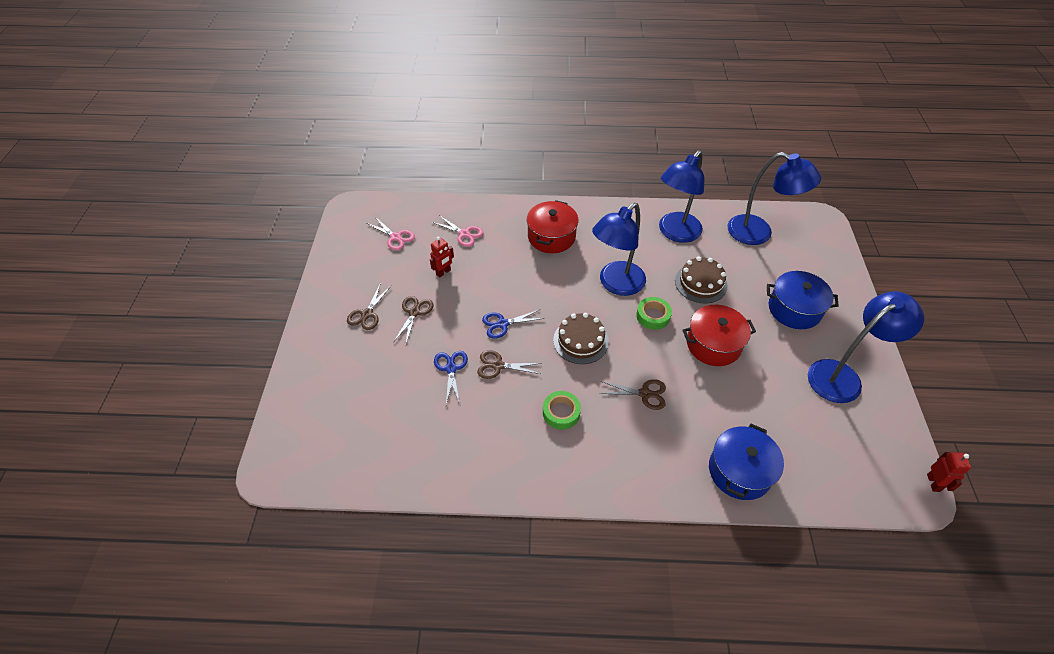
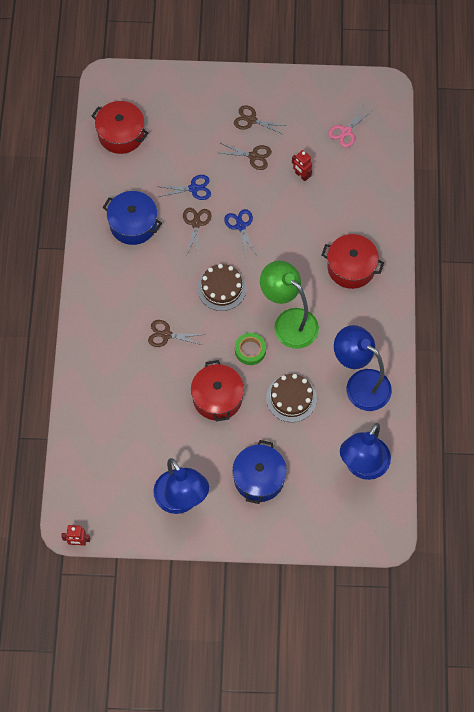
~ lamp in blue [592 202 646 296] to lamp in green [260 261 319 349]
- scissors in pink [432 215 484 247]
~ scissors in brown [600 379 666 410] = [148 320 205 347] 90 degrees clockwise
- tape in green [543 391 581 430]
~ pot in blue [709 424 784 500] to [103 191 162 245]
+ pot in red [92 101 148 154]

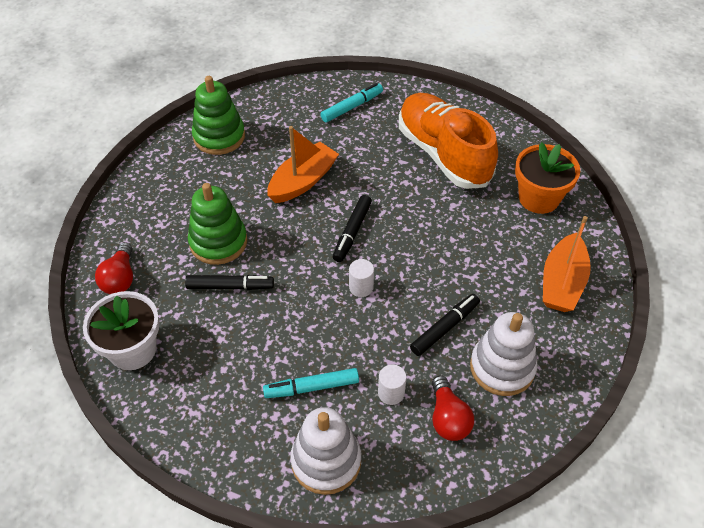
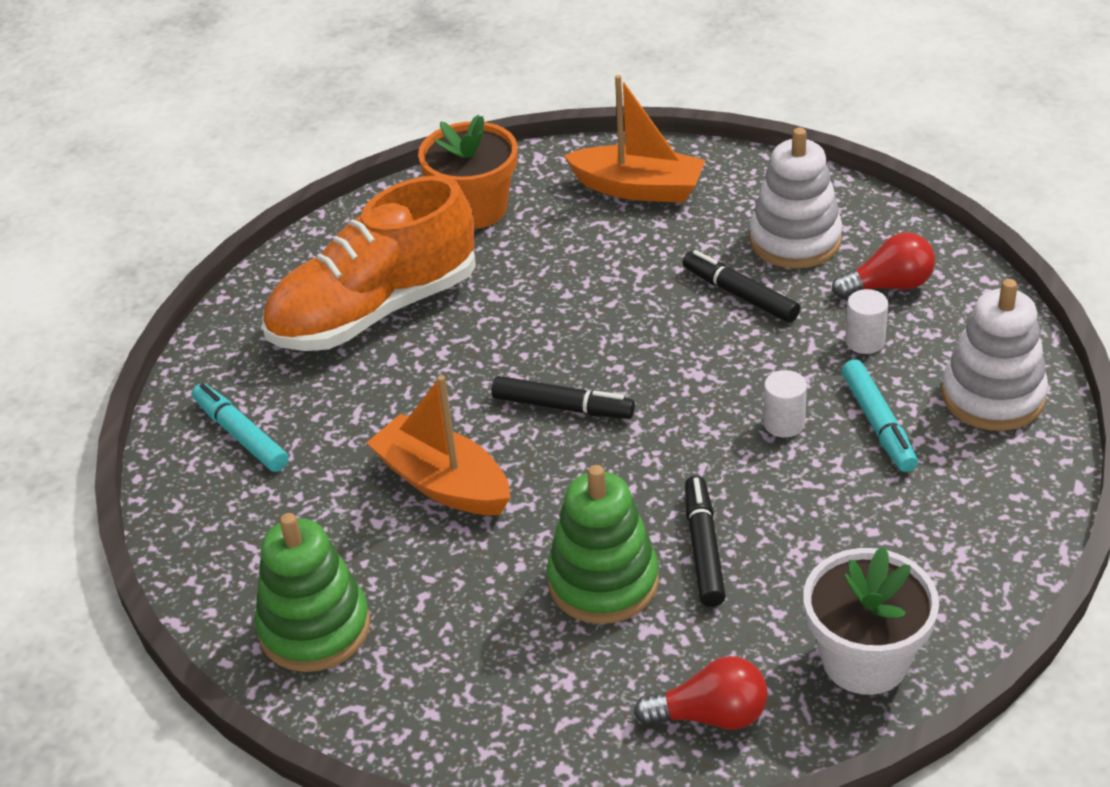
~ cylinder in white [349 259 374 297] to [763 370 807 437]

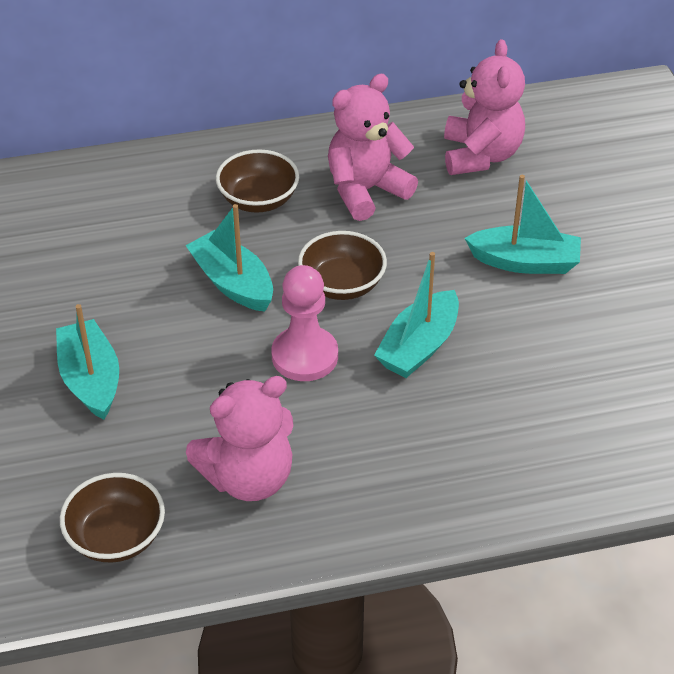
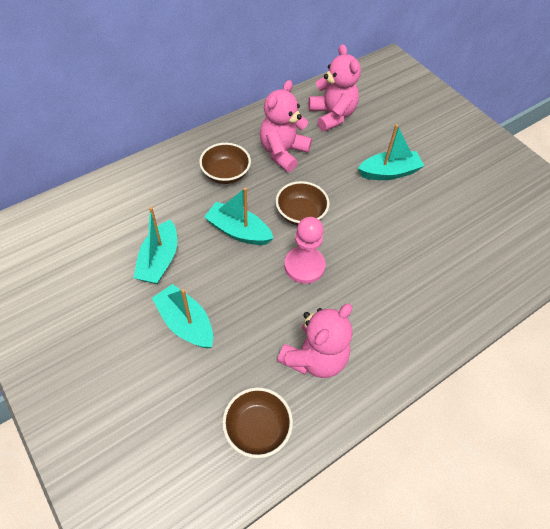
~ boat in turquoise [374 252 459 378] to [133 207 177 284]

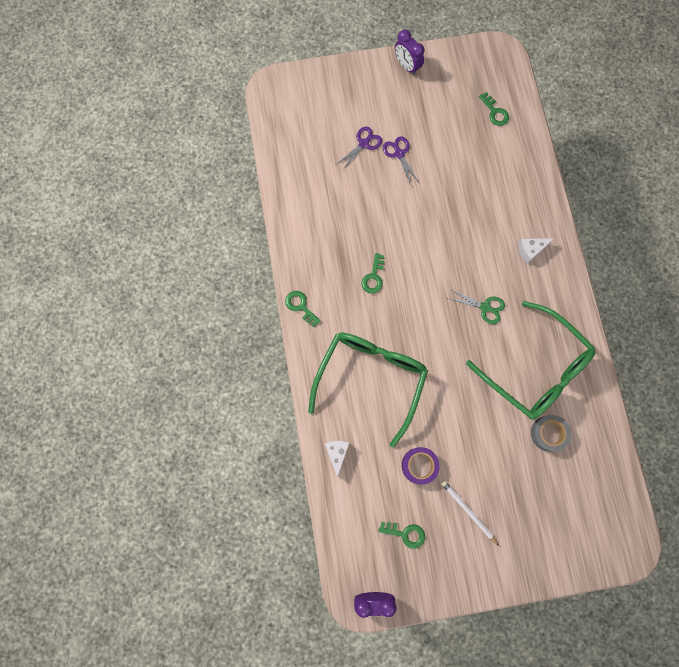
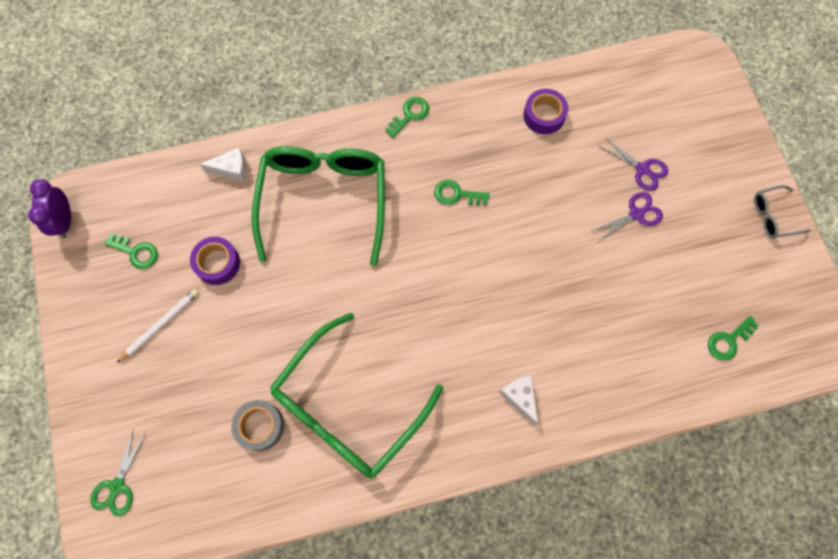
~ clock in purple [395 30 424 75] to glasses in grey [754 185 811 239]
~ scissors in green [448 289 505 324] to [90 428 146 516]
~ glasses in green [308 333 428 448] = [251 146 385 266] 105 degrees counterclockwise
~ key in green [379 522 425 549] = [104 233 158 269] 75 degrees counterclockwise
+ tape in purple [523 89 568 134]

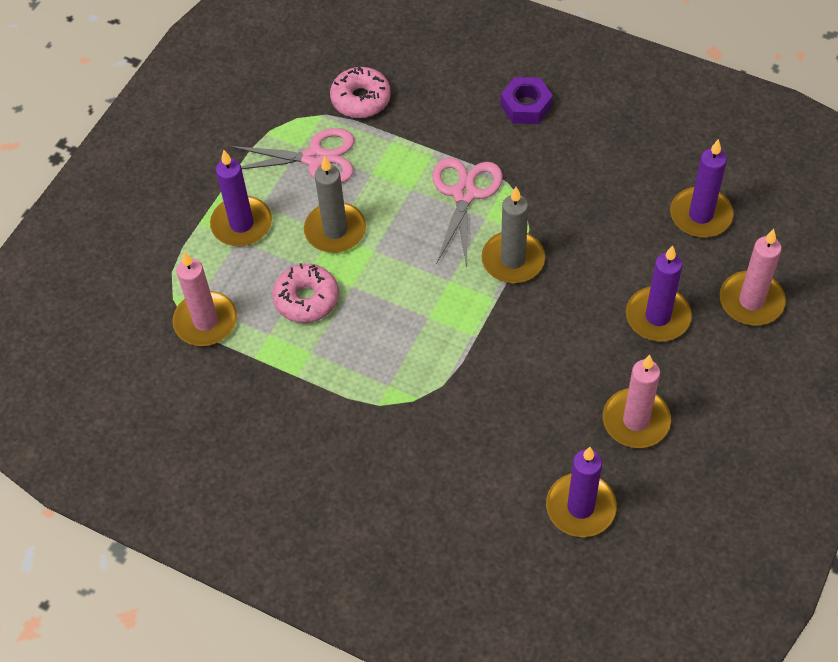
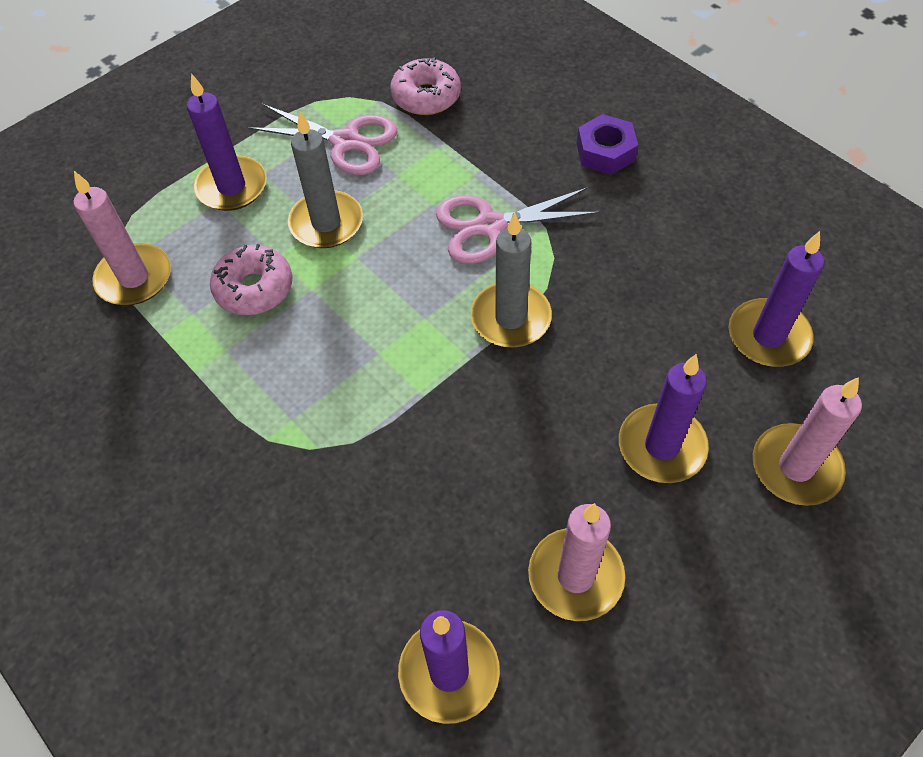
~ scissors in pink [432 158 503 267] = [436 187 600 264] 135 degrees counterclockwise

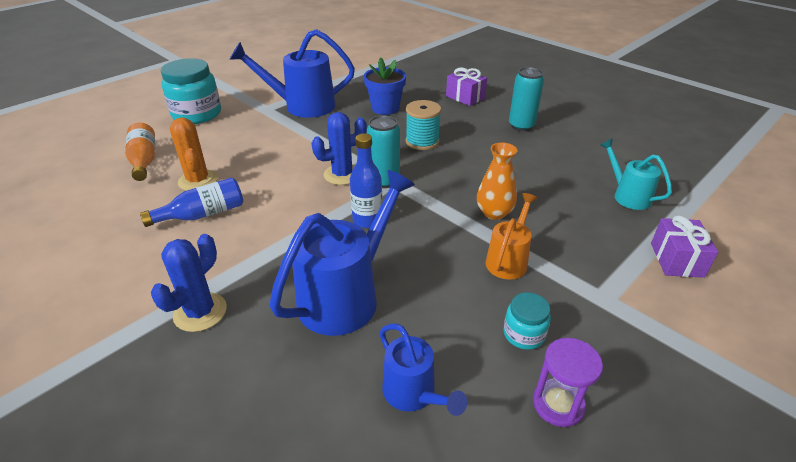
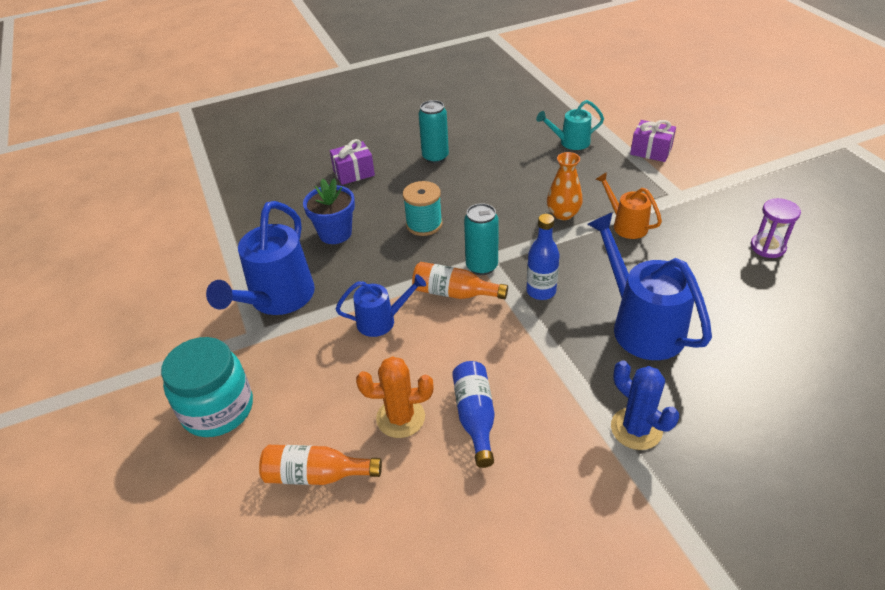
~ cactus in blue [311 112 367 185] to bottle in orange [412 262 508 299]
- jar in turquoise [504 292 551 350]
~ watering can in blue [380 323 467 416] to [336 274 426 337]

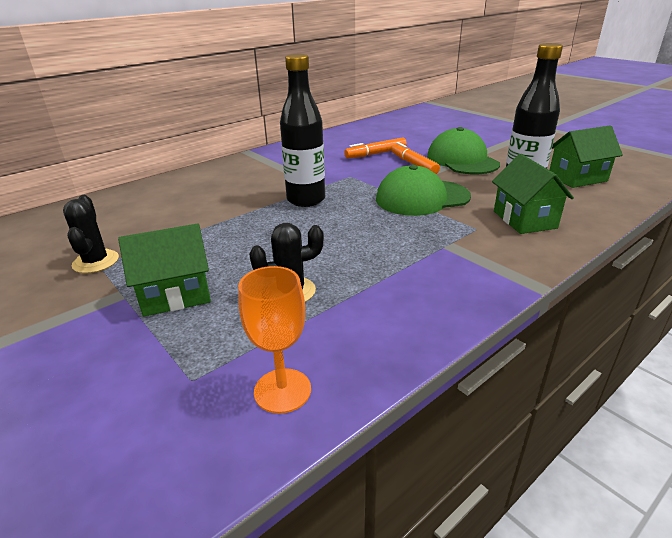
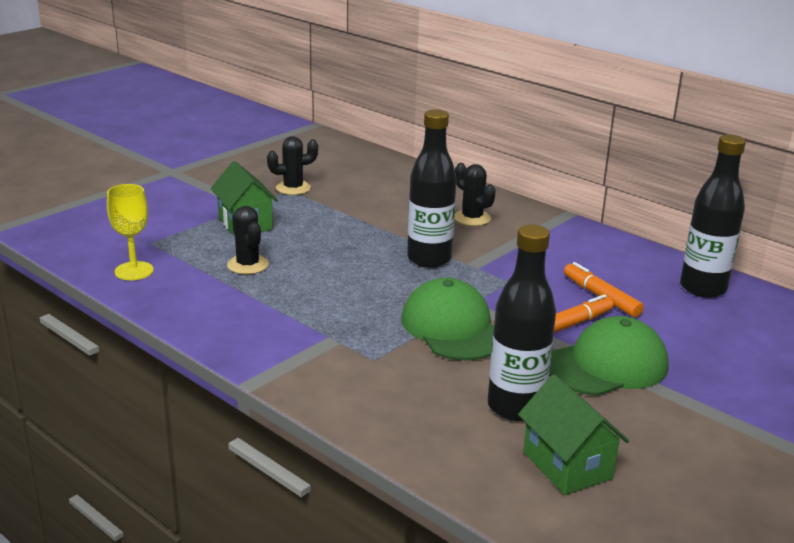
- house in green [492 154 574 234]
~ goblet in orange [238 266 311 414] to goblet in yellow [107 184 154 280]
+ bottle in black [680 134 746 298]
+ cactus in black [455 163 496 226]

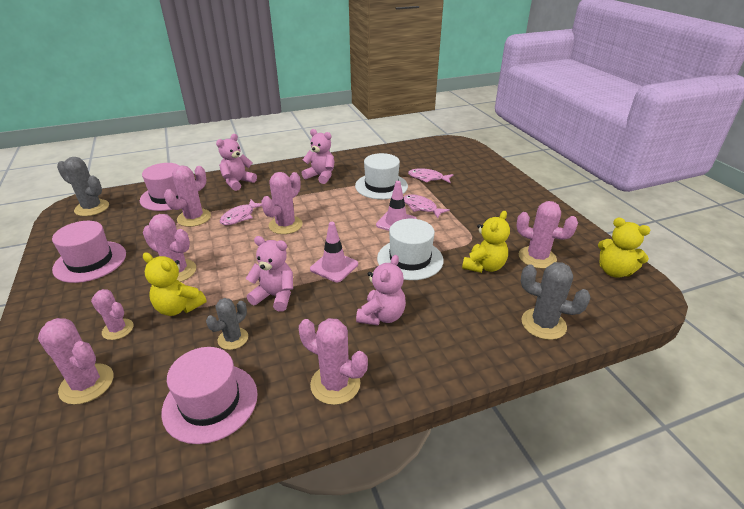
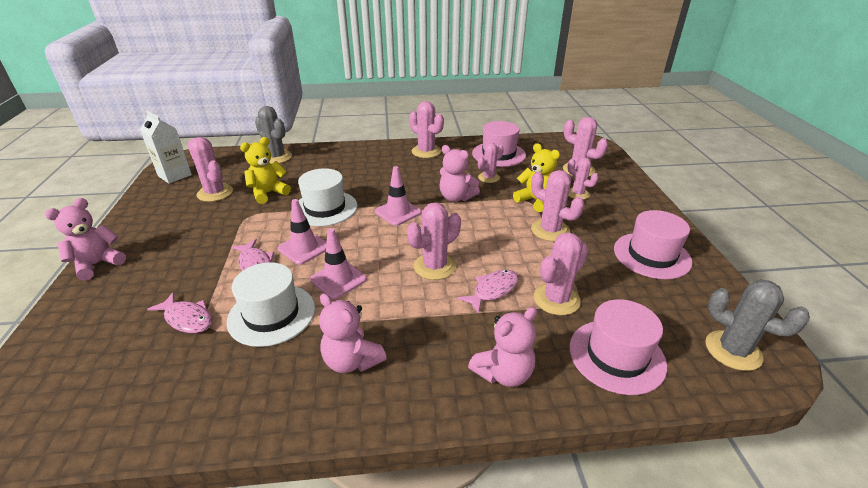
~ teddy bear in yellow [598 217 651 278] to carton in white [140 111 192 184]
~ teddy bear in pink [356 255 406 326] to [45 198 126 281]
~ cactus in grey [206 298 248 350] to cactus in pink [478 143 504 183]
+ traffic cone in pink [310 228 367 299]

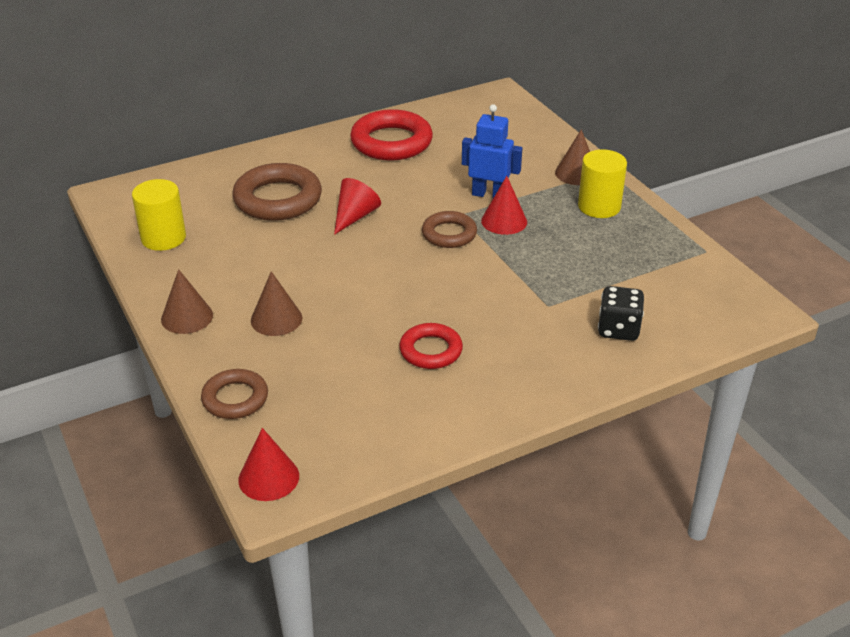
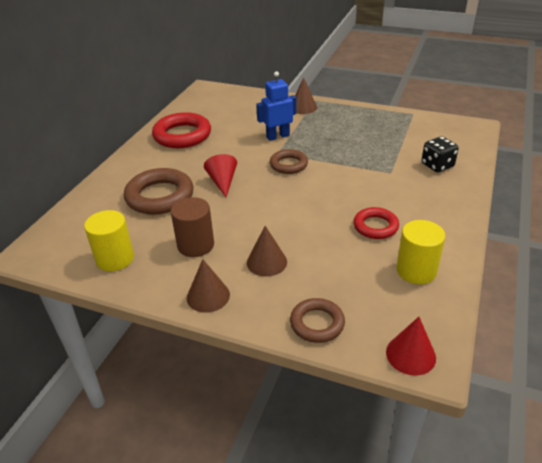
~ cylinder in yellow [578 149 627 218] to [396 220 445 284]
- cone in red [481 176 527 235]
+ cylinder in brown [171 197 214 257]

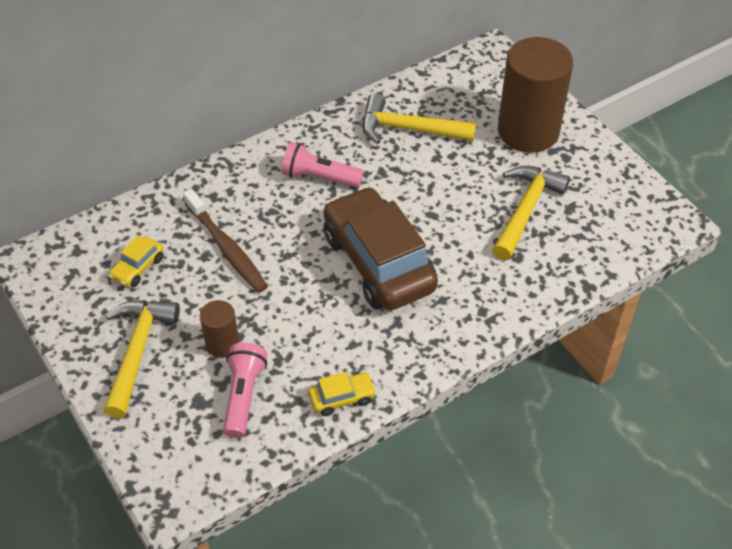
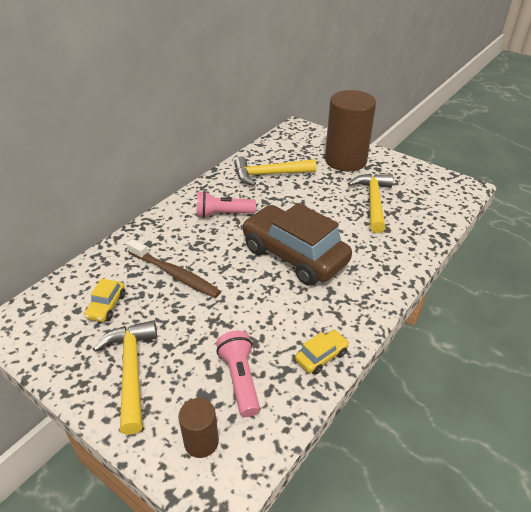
~ cylinder in brown [200 300 239 358] to [178 398 219 458]

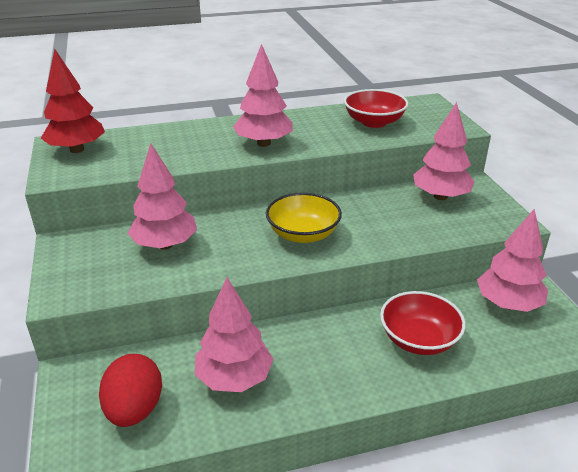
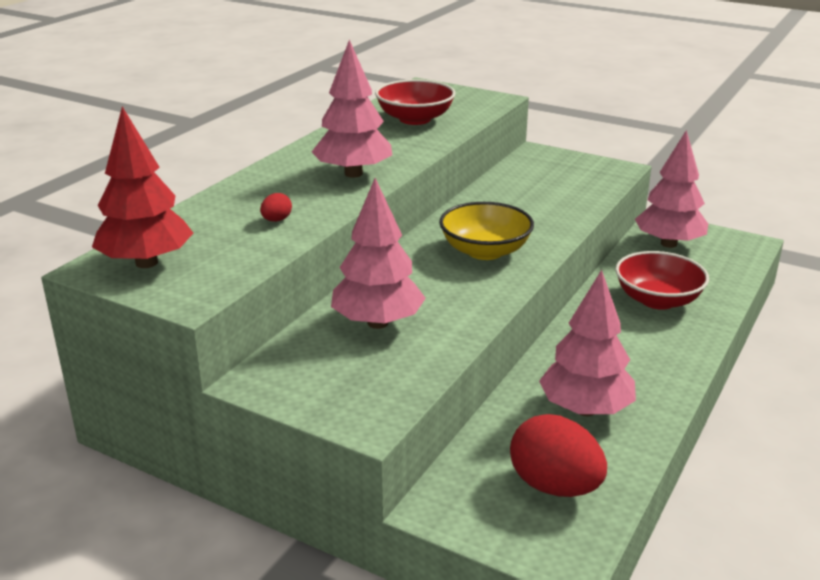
- tree in pink [413 102 475 200]
+ egg in red [260 193 292 222]

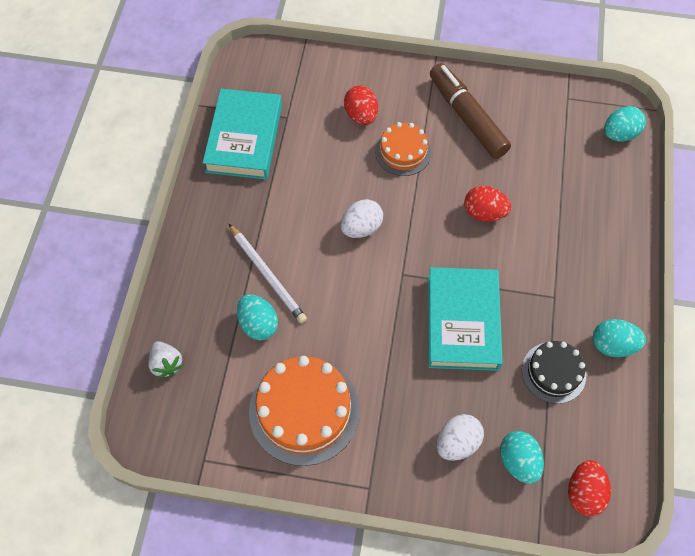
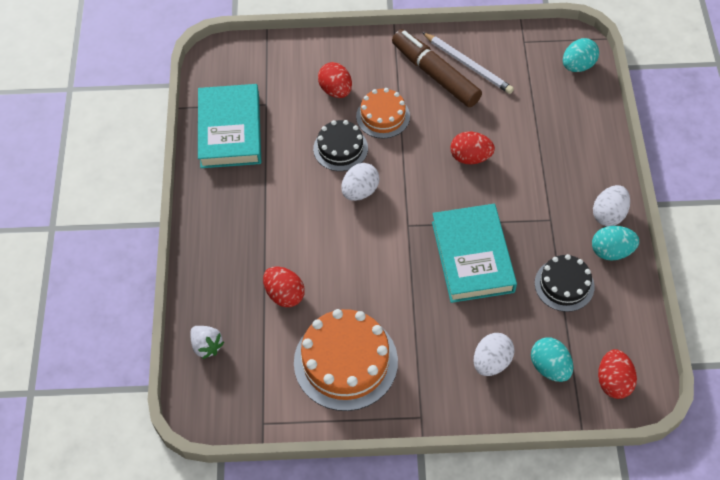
~ pencil in white [229 224 307 323] to [422 32 514 94]
~ egg in turquoise [237 294 278 340] to egg in red [263 267 305 307]
+ cake in black [313 120 368 171]
+ egg in white [593 185 630 226]

